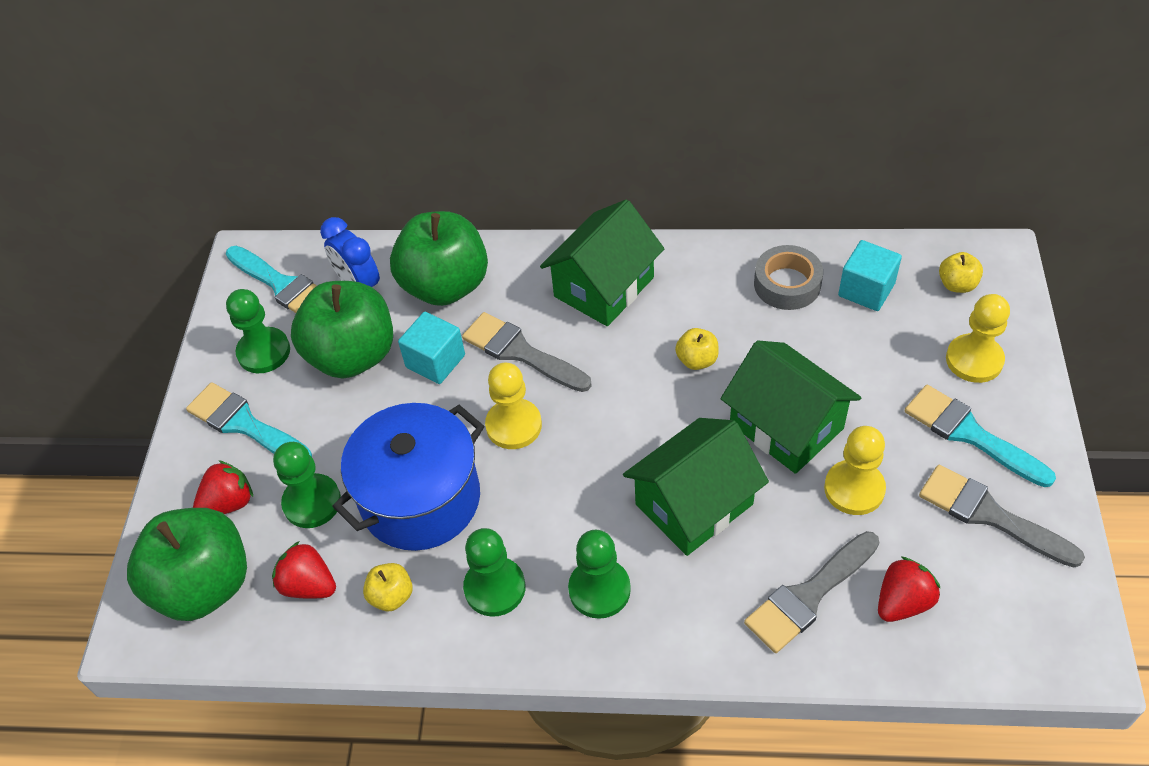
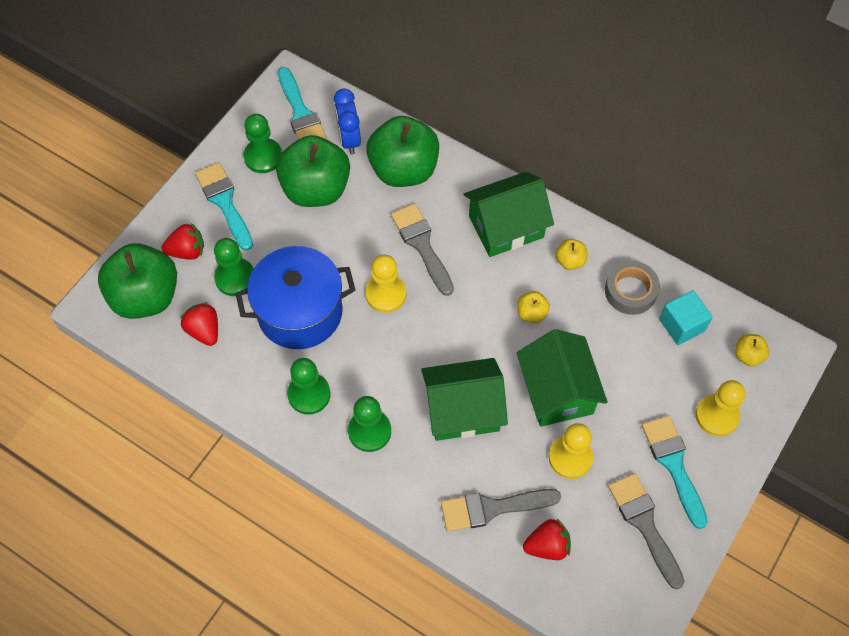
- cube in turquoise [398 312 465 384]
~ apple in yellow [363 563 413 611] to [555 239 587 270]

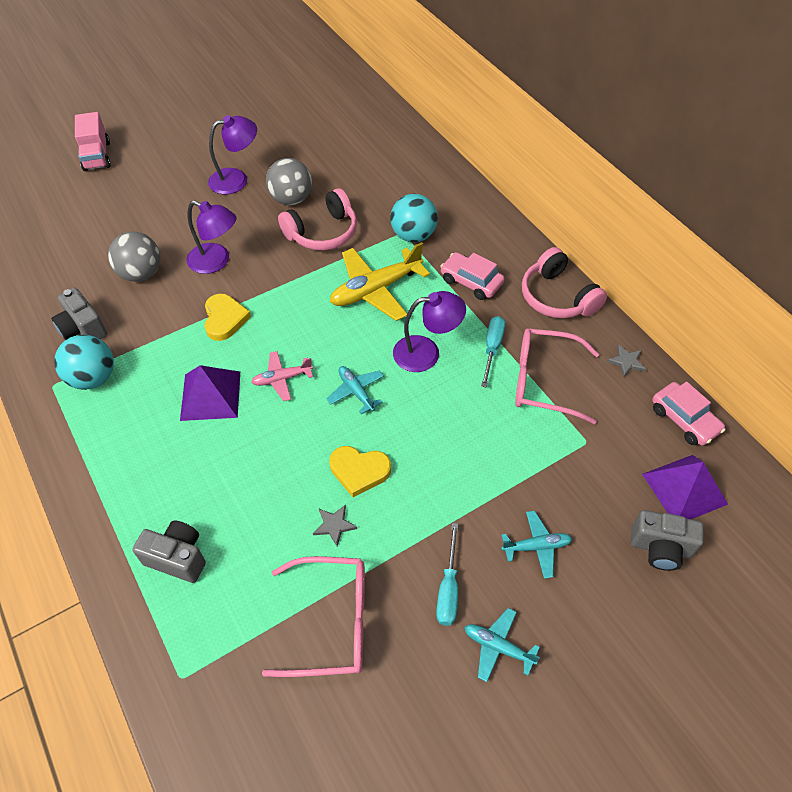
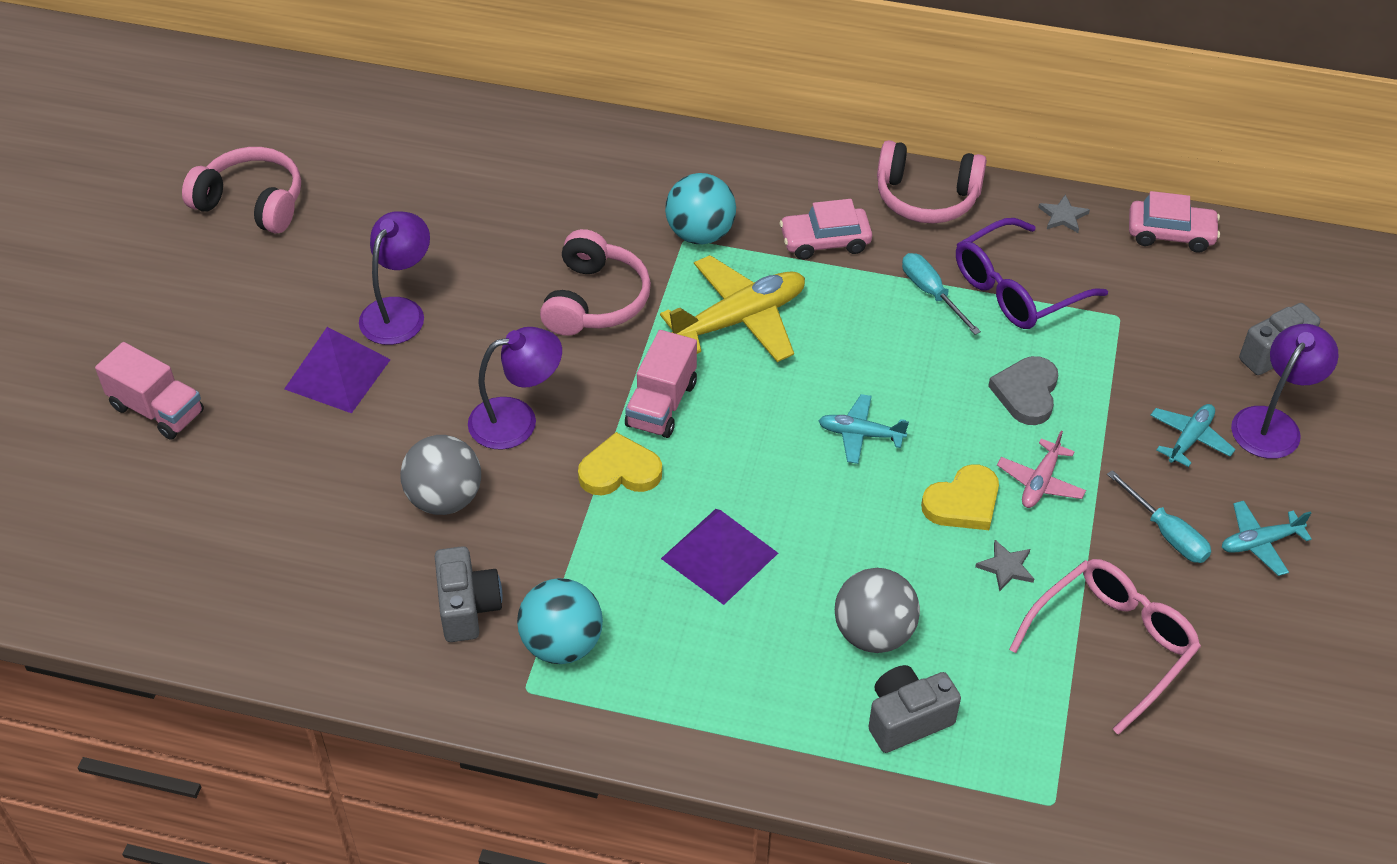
~ ball in grey [266 158 312 205] to [835 568 920 653]
~ plane in yellow [330 242 430 321] = [660 255 805 362] 135 degrees counterclockwise
~ camera in grey [51 288 107 340] = [435 546 503 642] 105 degrees counterclockwise
~ lamp in purple [393 291 466 372] to [1231 324 1339 459]
~ heart in yellow [204 294 251 341] = [578 432 662 495] 45 degrees counterclockwise
~ glasses in pink [515 328 599 424] to glasses in purple [956 218 1108 329]
~ plane in pink [251 351 313 401] to [997 430 1086 508]
~ pyramid in purple [642 455 728 519] to [284 327 391 413]
+ headphones in pink [182 147 301 234]
+ truck in pink [625 330 697 438]
+ heart in grey [988 356 1058 425]

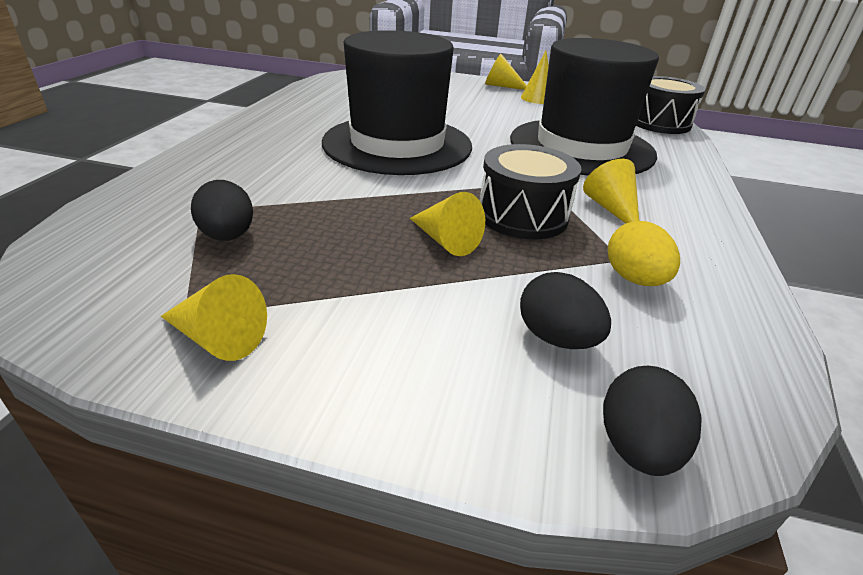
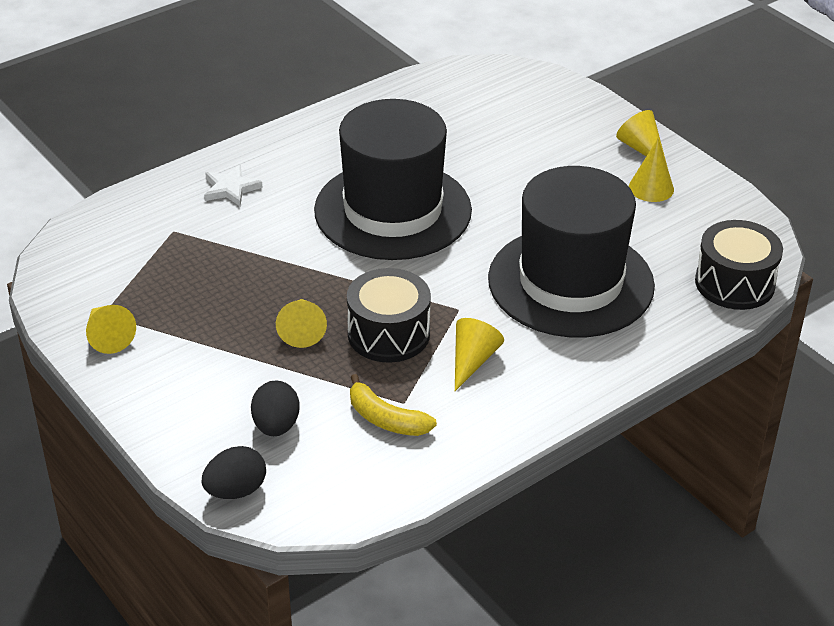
- egg in black [191 180 253 241]
~ egg in yellow [608 221 680 286] to banana in yellow [350 374 437 436]
+ star in white [204 165 263 206]

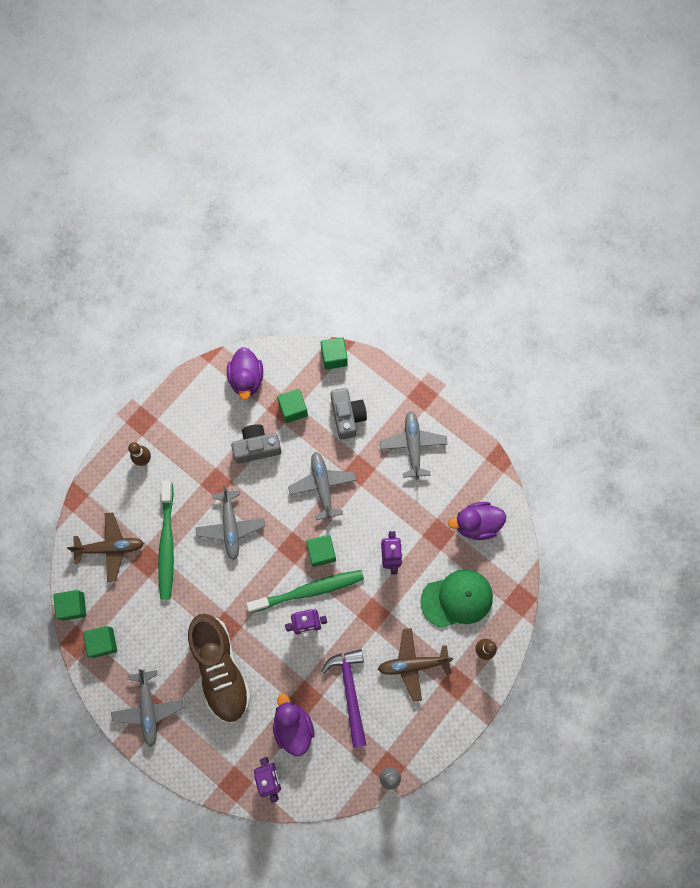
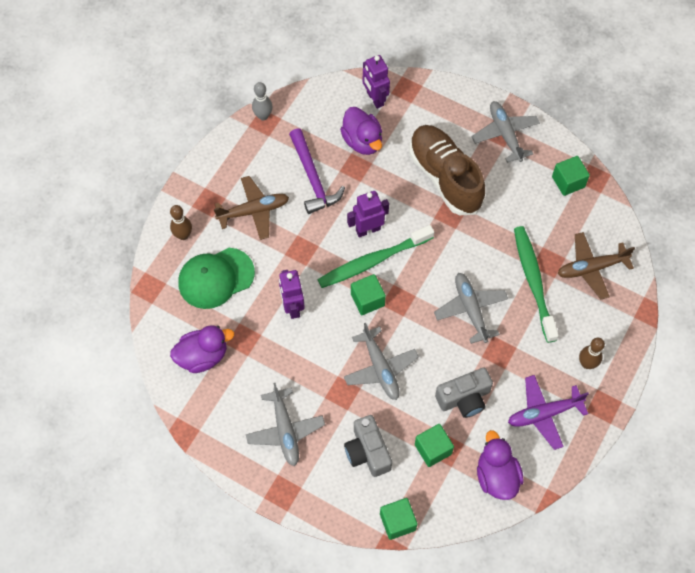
- cube in green [53 590 86 621]
+ plane in purple [508 375 589 450]

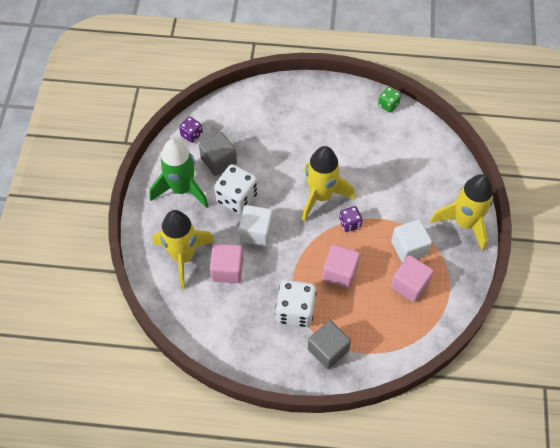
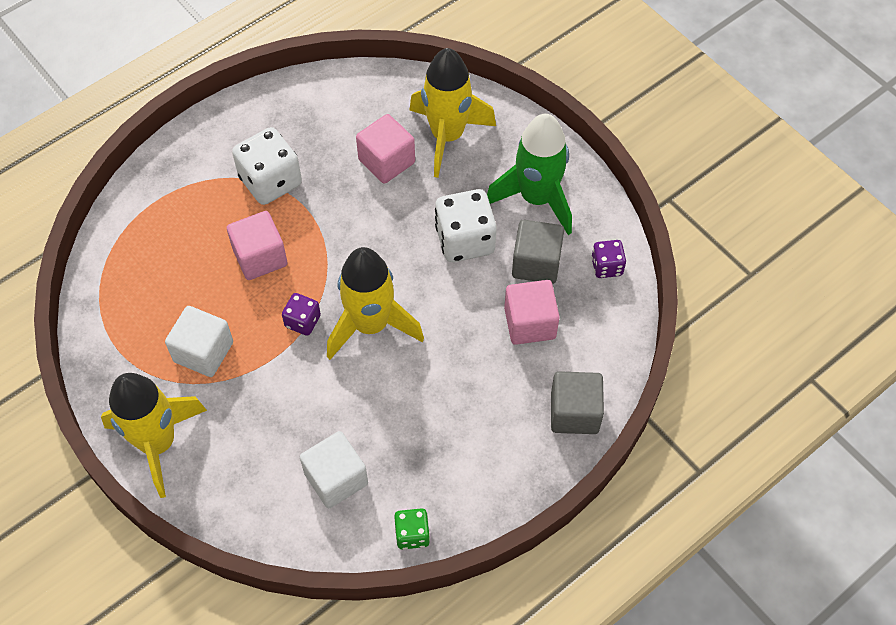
~ cube in white [239 205 273 246] to [300 431 368 508]
~ cube in pink [391 255 434 302] to [504 280 560 345]
~ cube in grey [308 320 351 369] to [551 371 604 434]

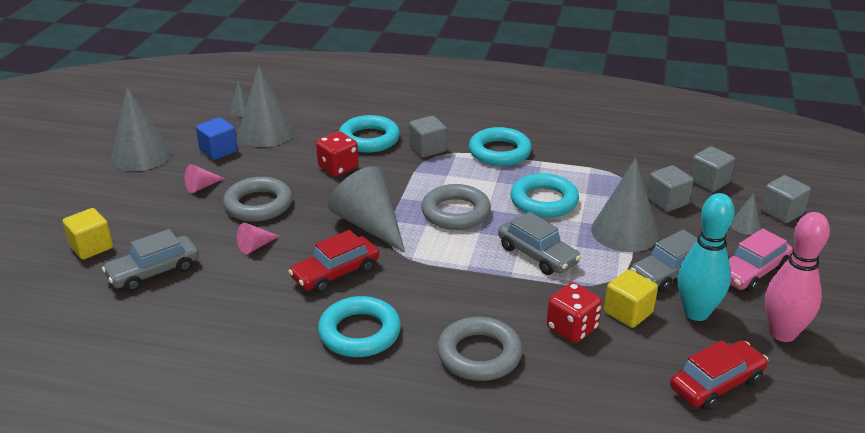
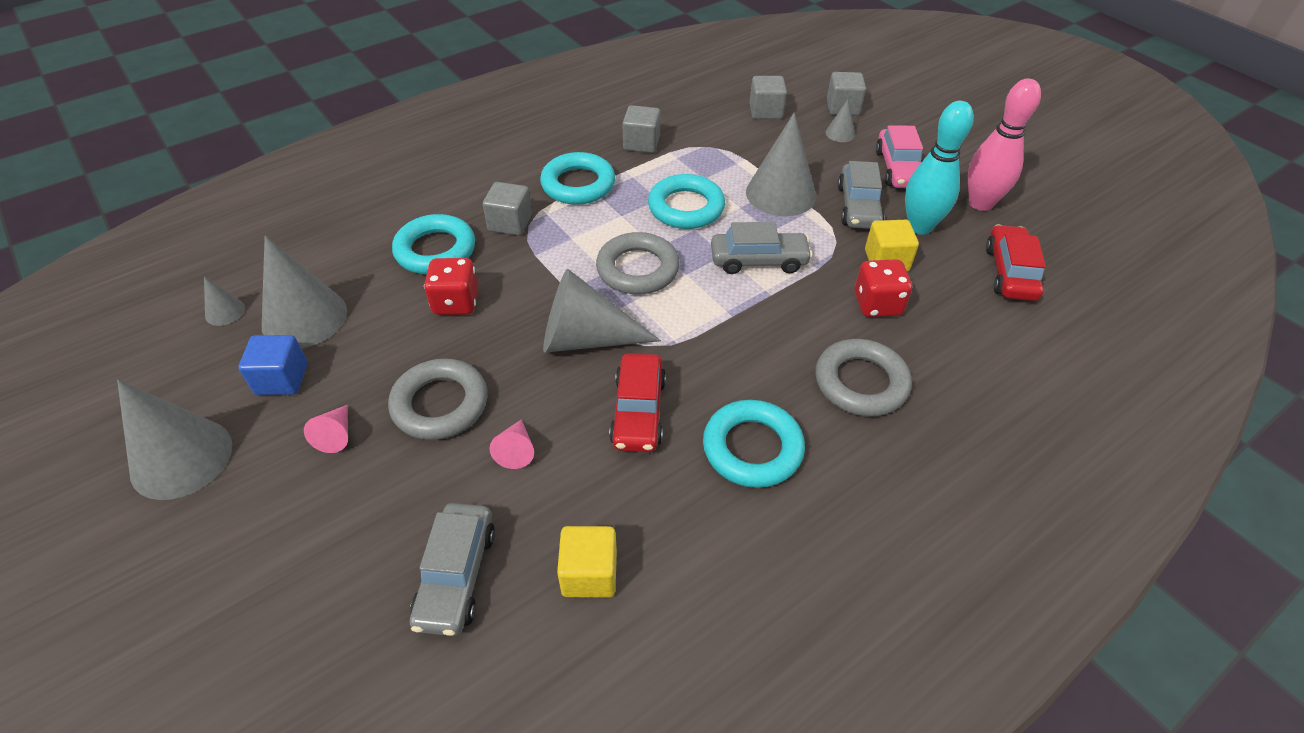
~ cube in grey [647 165 694 212] to [622 105 661 153]
~ cube in yellow [62 208 113 260] to [557 526 617 598]

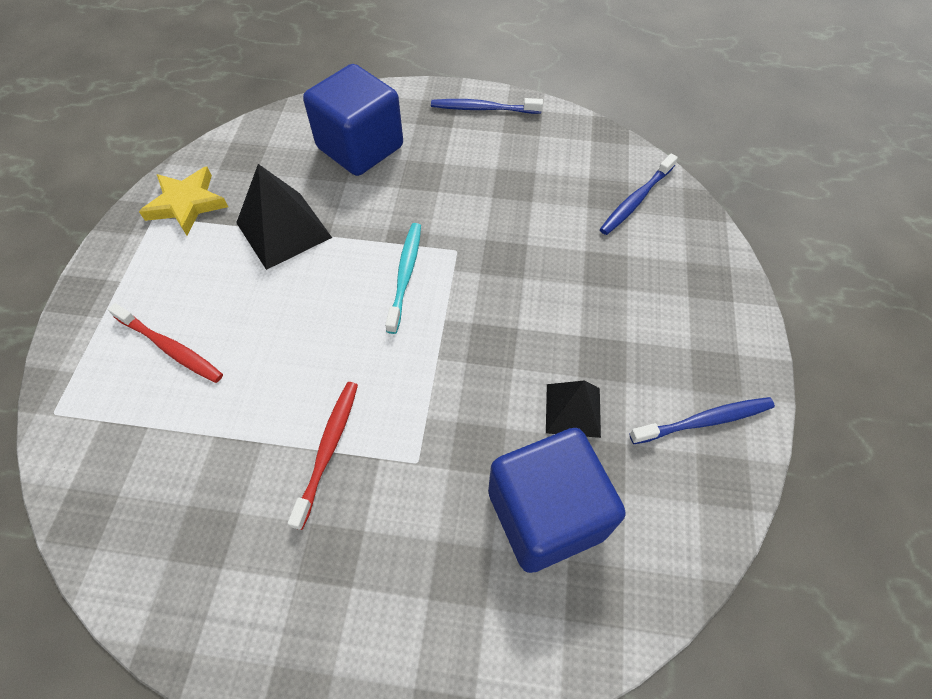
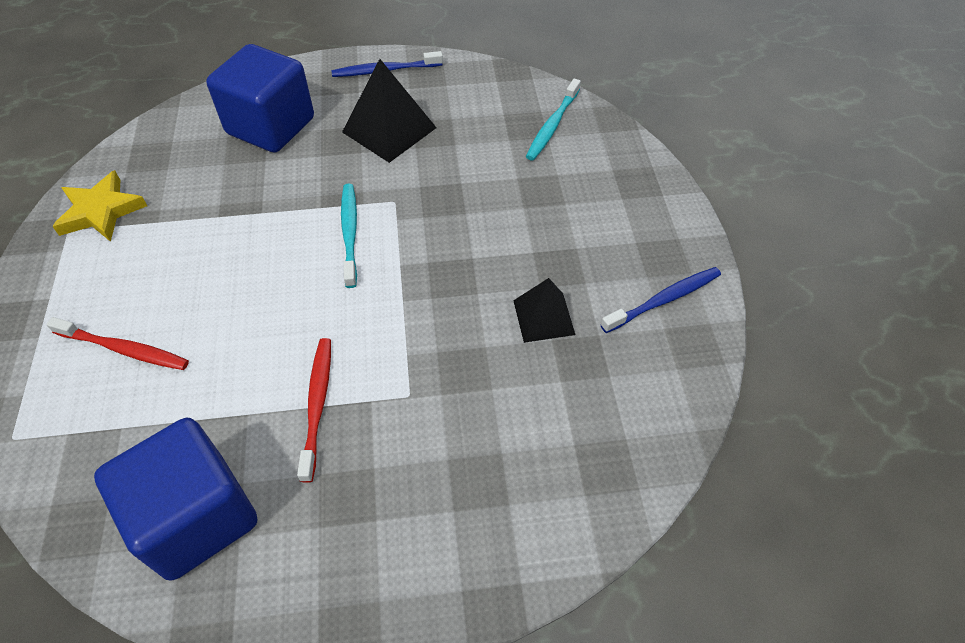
~ toothbrush in blue [600 154 678 235] to toothbrush in turquoise [526 79 581 161]
~ pyramid in black [236 164 332 270] to [342 59 436 163]
~ cube in blue [488 428 626 573] to [94 418 257 580]

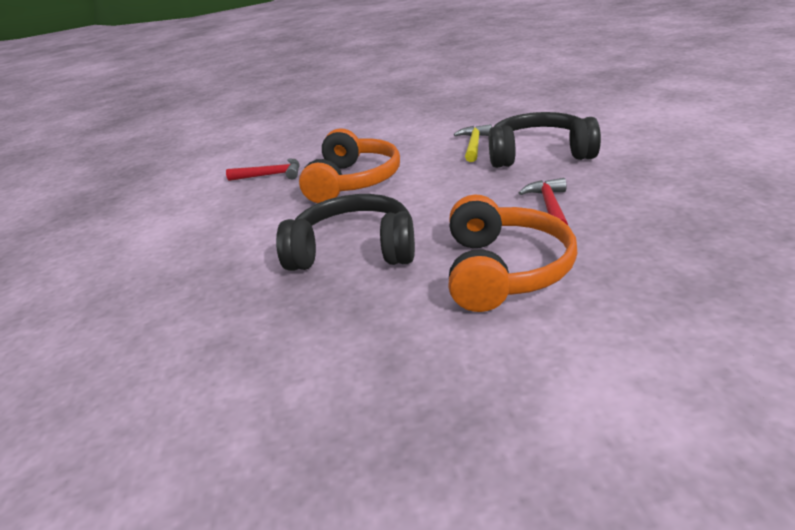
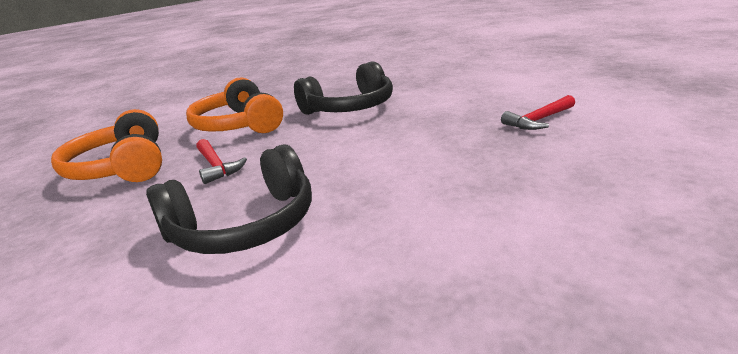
- hammer in yellow [454 124 492 162]
~ headphones in orange [299 128 400 203] to [51 109 162 182]

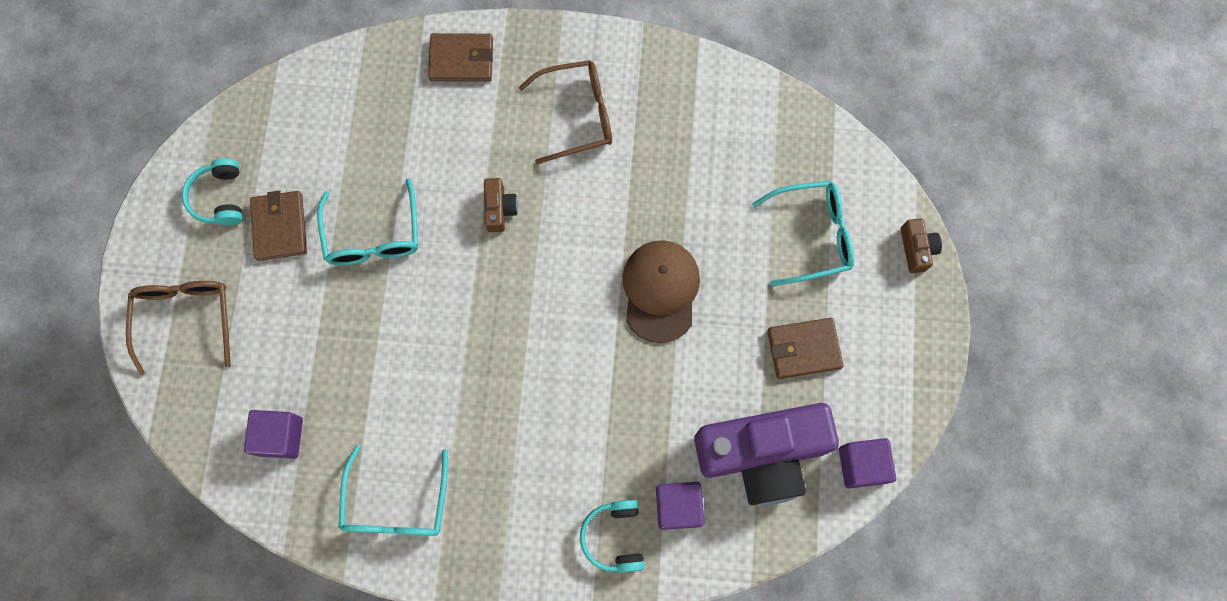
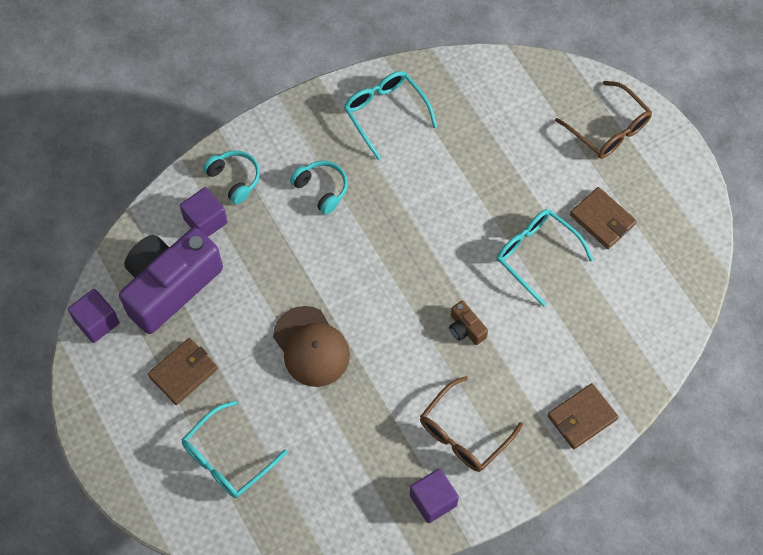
~ headphones in turquoise [182 158 243 225] to [290 161 348 215]
- camera in brown [901 218 942 273]
~ cube in purple [244 410 303 459] to [410 469 459 523]

